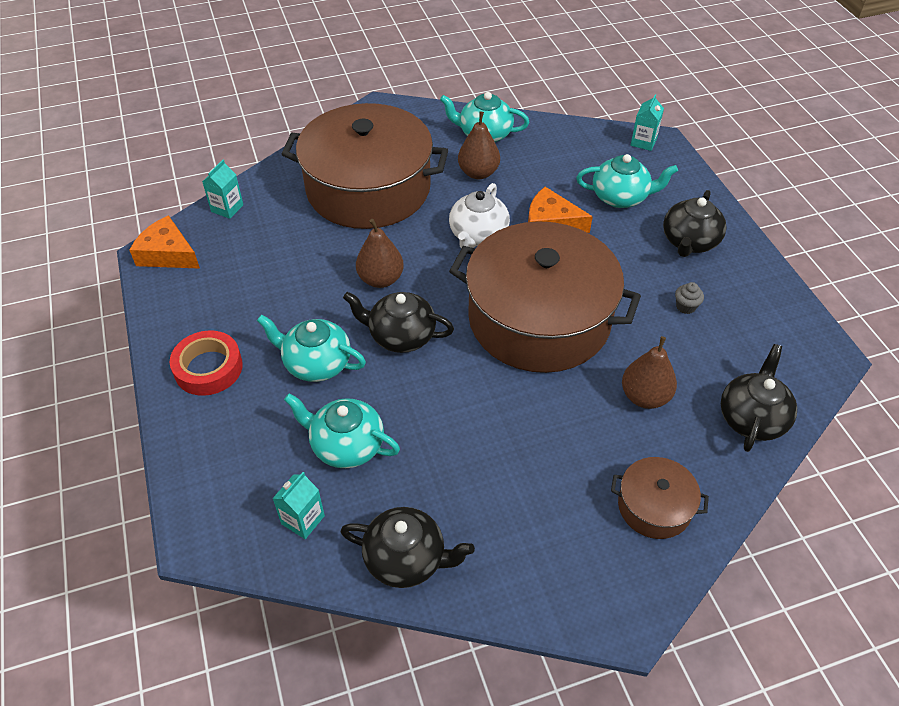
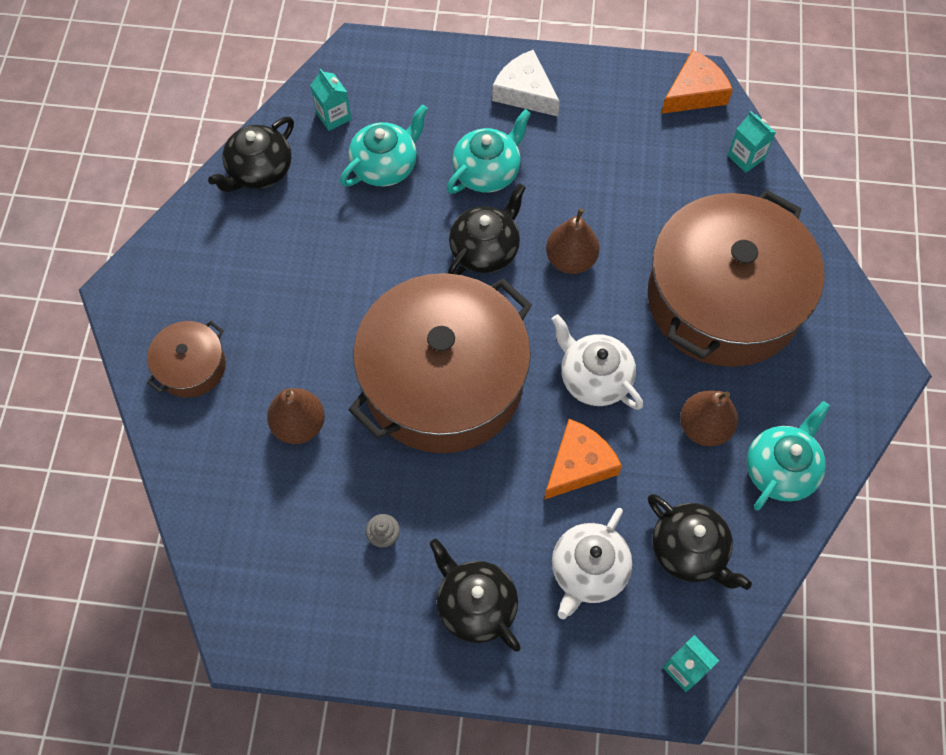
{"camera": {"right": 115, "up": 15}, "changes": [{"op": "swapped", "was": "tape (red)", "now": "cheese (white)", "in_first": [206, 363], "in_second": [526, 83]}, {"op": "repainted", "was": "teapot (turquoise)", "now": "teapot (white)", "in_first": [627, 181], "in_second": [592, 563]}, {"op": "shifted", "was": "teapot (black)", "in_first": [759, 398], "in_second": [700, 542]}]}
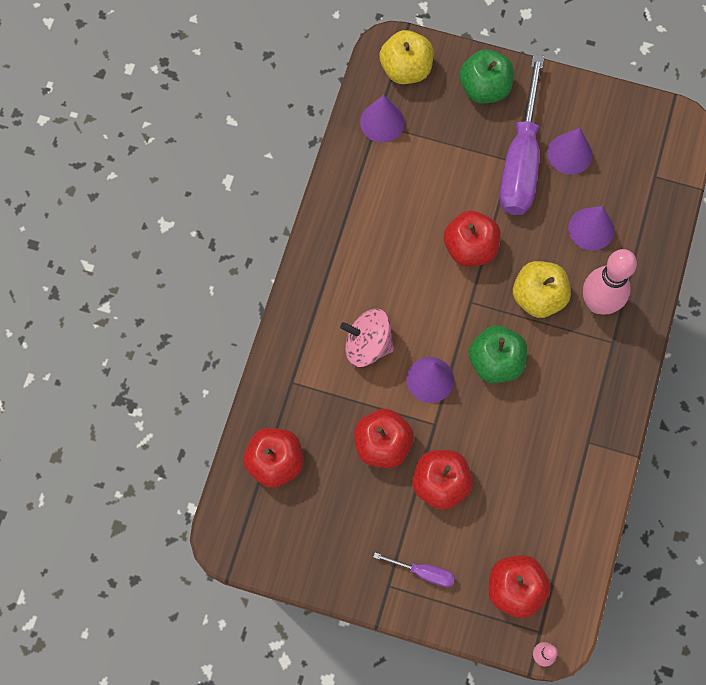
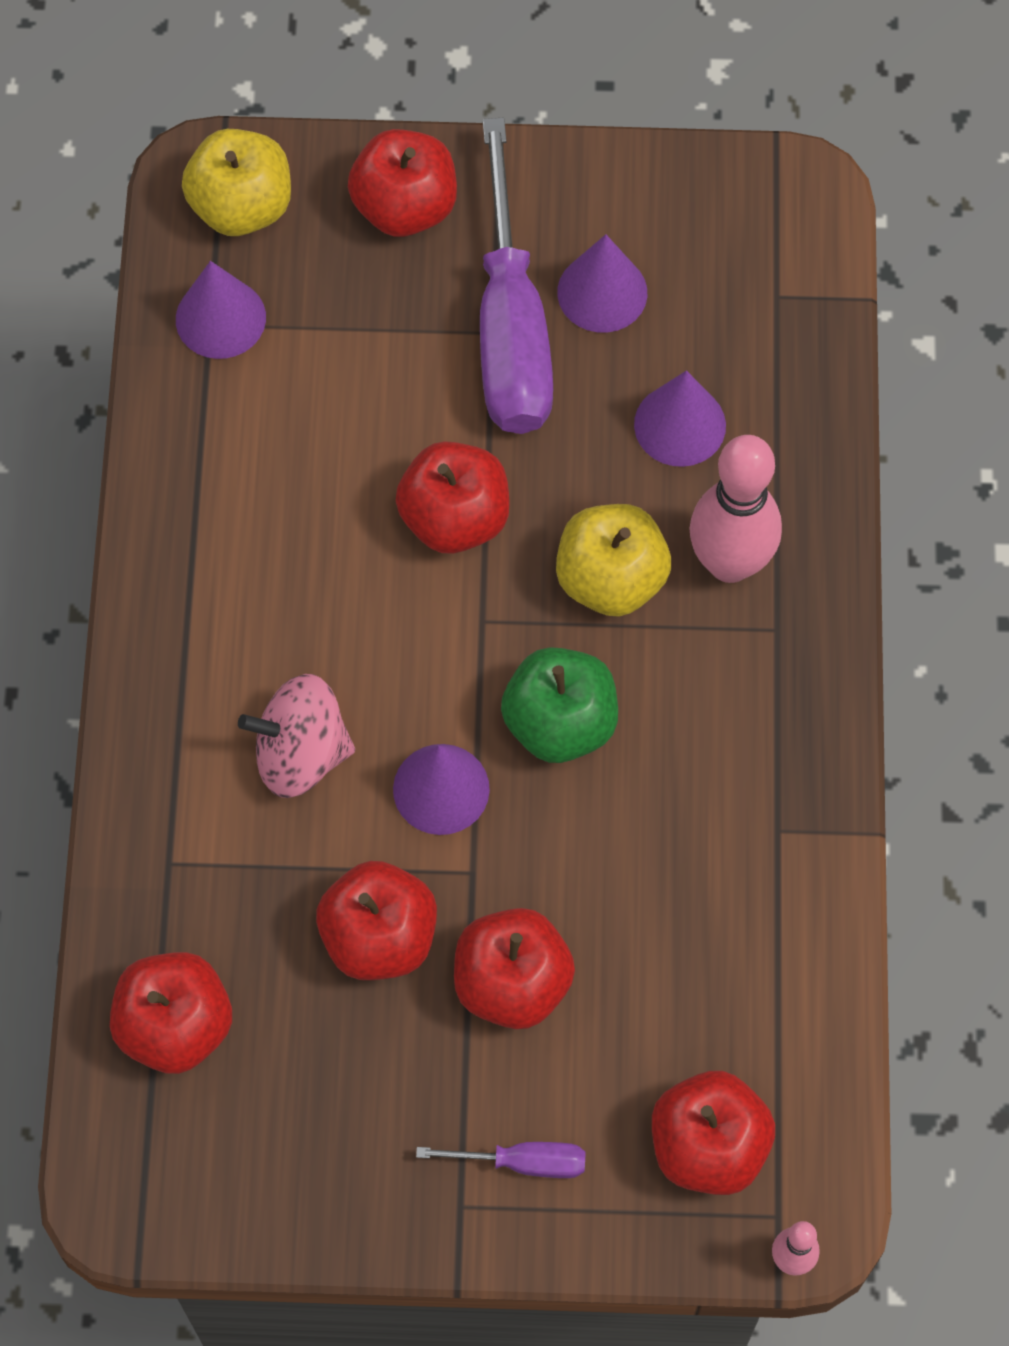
{"camera": {"right": -15, "up": -5}, "changes": [{"op": "repainted", "was": "apple (green)", "now": "apple (red)", "in_first": [486, 76], "in_second": [402, 183]}]}
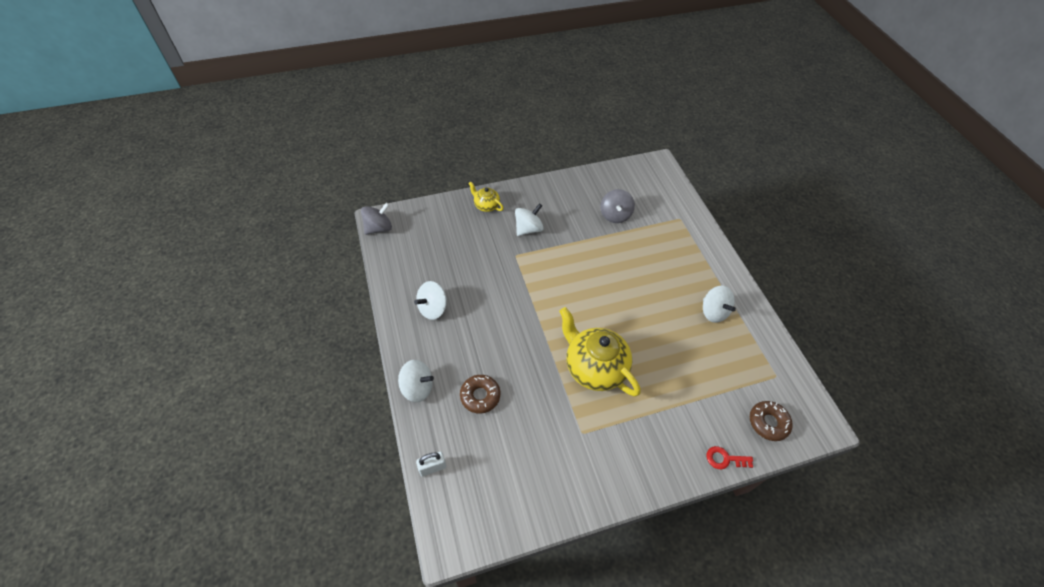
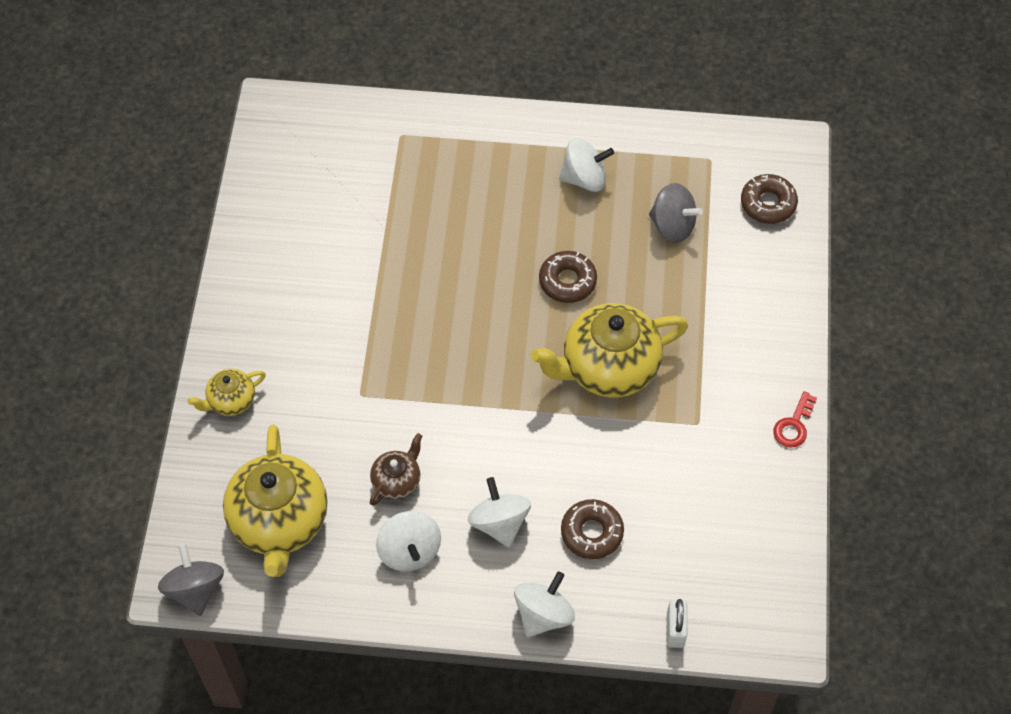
{"camera": {"right": -65, "up": 5}, "changes": [{"op": "new", "now": "teapot (yellow)", "in_second": [275, 501]}, {"op": "new", "now": "teapot (brown)", "in_second": [396, 469]}, {"op": "shifted", "was": "spinning top (white)", "in_first": [529, 219], "in_second": [499, 512]}, {"op": "new", "now": "donut (brown)", "in_second": [568, 277]}, {"op": "shifted", "was": "spinning top (grey)", "in_first": [617, 206], "in_second": [676, 213]}, {"op": "shifted", "was": "key (red)", "in_first": [730, 457], "in_second": [795, 419]}]}
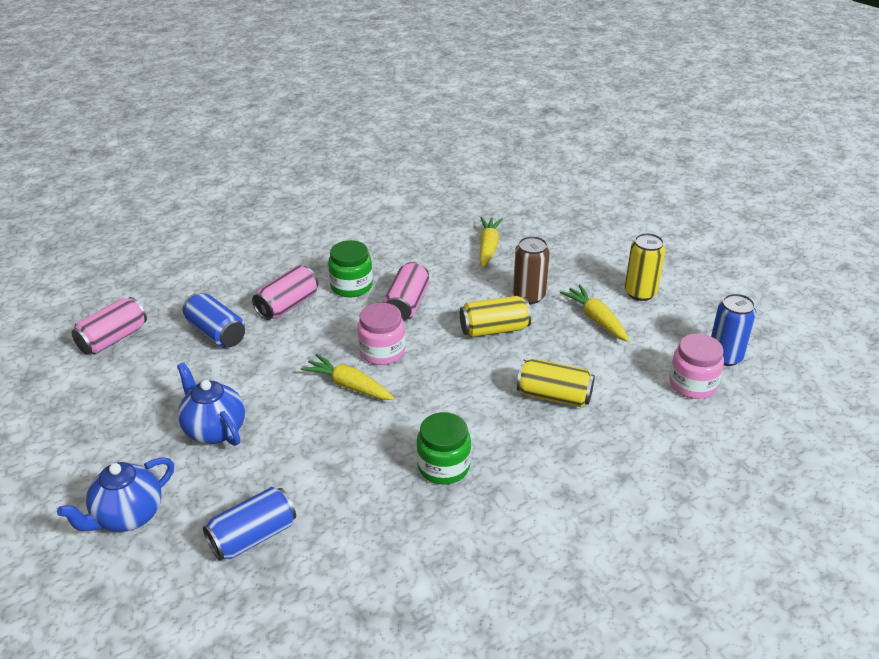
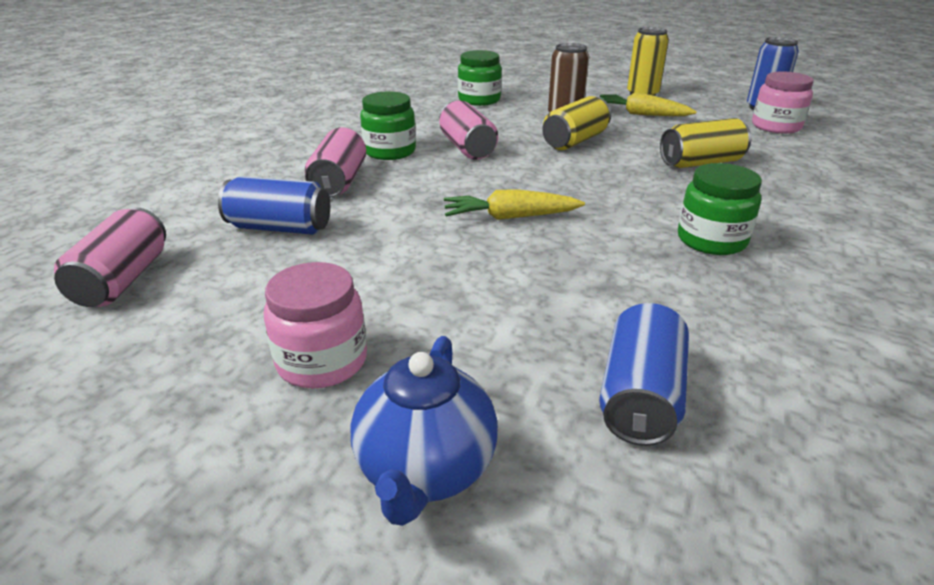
{"camera": {"right": -35, "up": -5}, "changes": [{"op": "shifted", "was": "jar (pink)", "in_first": [381, 334], "in_second": [315, 325]}, {"op": "swapped", "was": "carrot (yellow)", "now": "jar (green)", "in_first": [491, 242], "in_second": [480, 78]}, {"op": "gone", "was": "teapot (blue)", "in_first": [211, 404]}]}
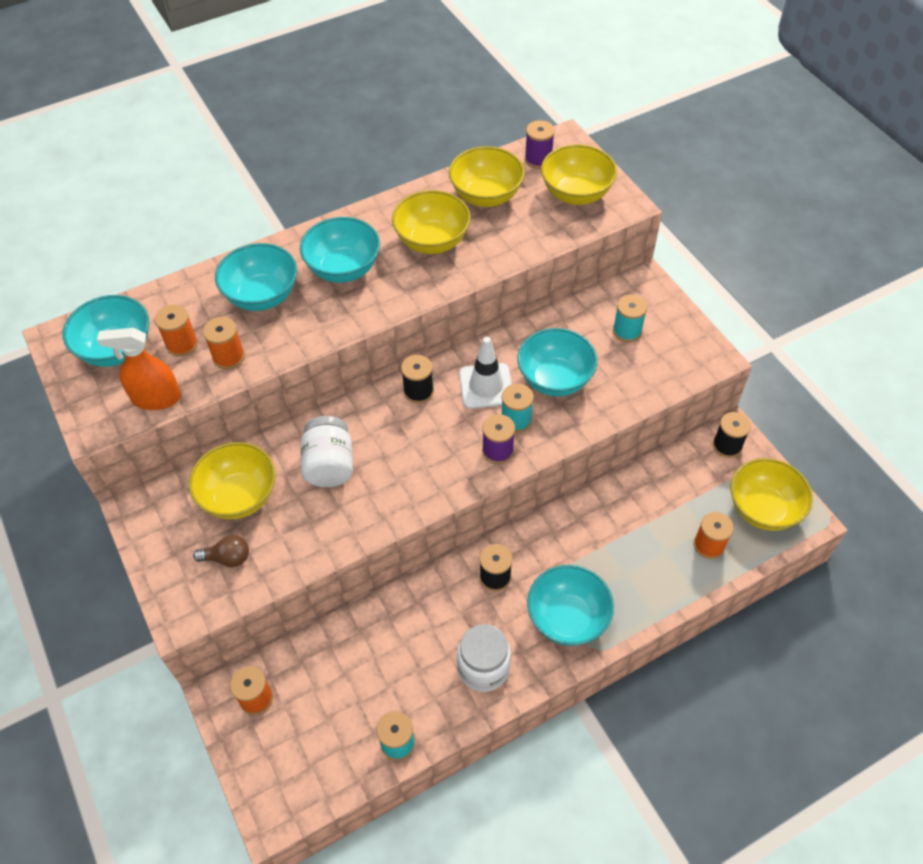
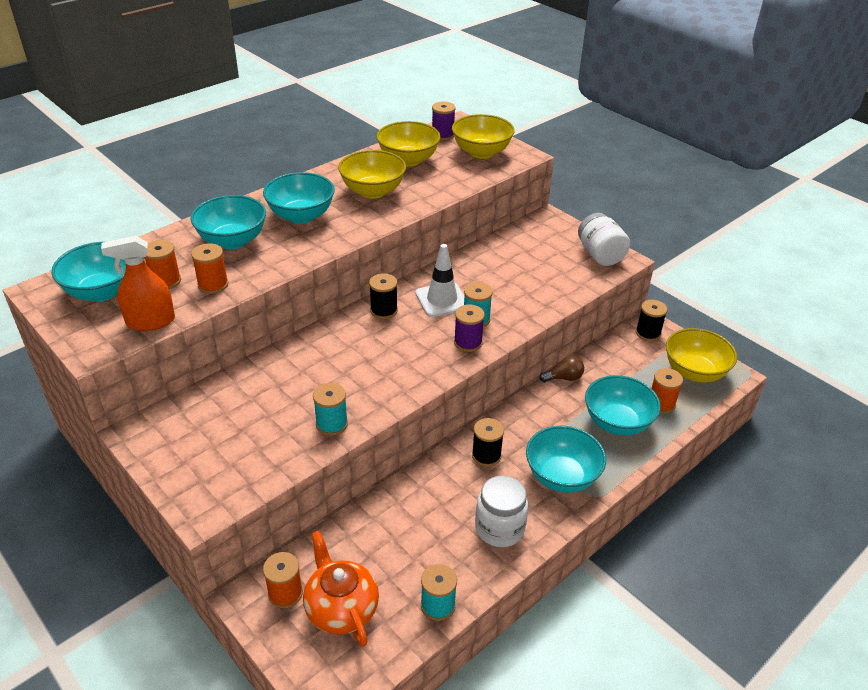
{"camera": {"right": -15, "up": -15}, "changes": [{"op": "new", "now": "teapot (orange)", "in_second": [341, 589]}, {"op": "shifted", "was": "spool (turquoise)", "in_first": [630, 318], "in_second": [330, 409]}, {"op": "shifted", "was": "light bulb (brown)", "in_first": [221, 551], "in_second": [562, 369]}, {"op": "shifted", "was": "jar (white)", "in_first": [327, 451], "in_second": [604, 239]}, {"op": "shifted", "was": "bowl (turquoise)", "in_first": [557, 362], "in_second": [623, 405]}, {"op": "gone", "was": "bowl (yellow)", "in_first": [232, 480]}]}
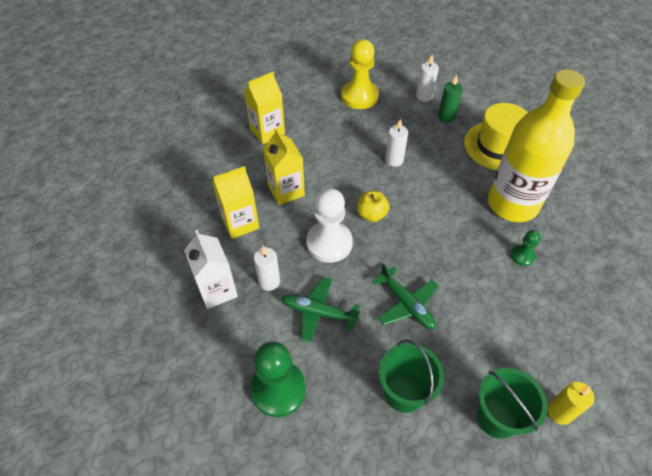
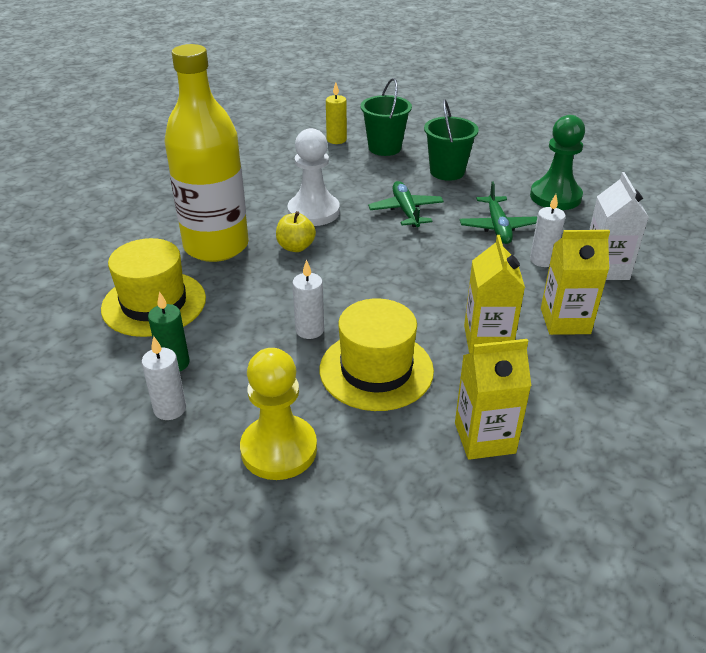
{"camera": {"right": -155, "up": -15}, "changes": [{"op": "shifted", "was": "apple (yellow)", "in_first": [373, 206], "in_second": [296, 231]}, {"op": "shifted", "was": "pawn (white)", "in_first": [329, 225], "in_second": [313, 177]}, {"op": "new", "now": "hat (yellow)", "in_second": [377, 354]}, {"op": "rotated", "was": "plane (green)", "in_first": [320, 310], "in_second": [498, 213], "clockwise": 45}, {"op": "gone", "was": "pawn (green)", "in_first": [526, 248]}]}
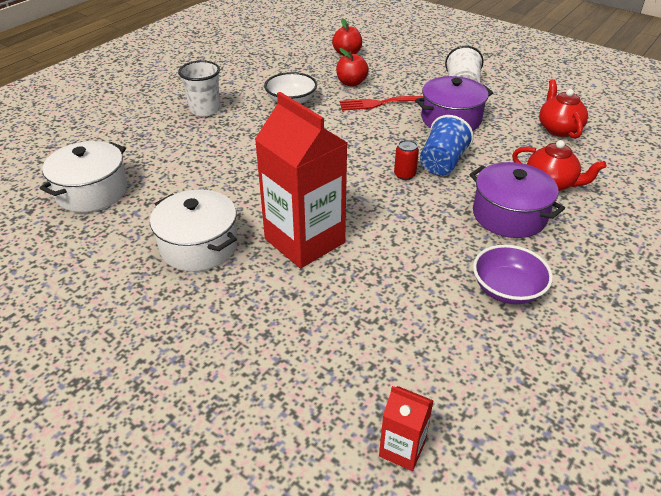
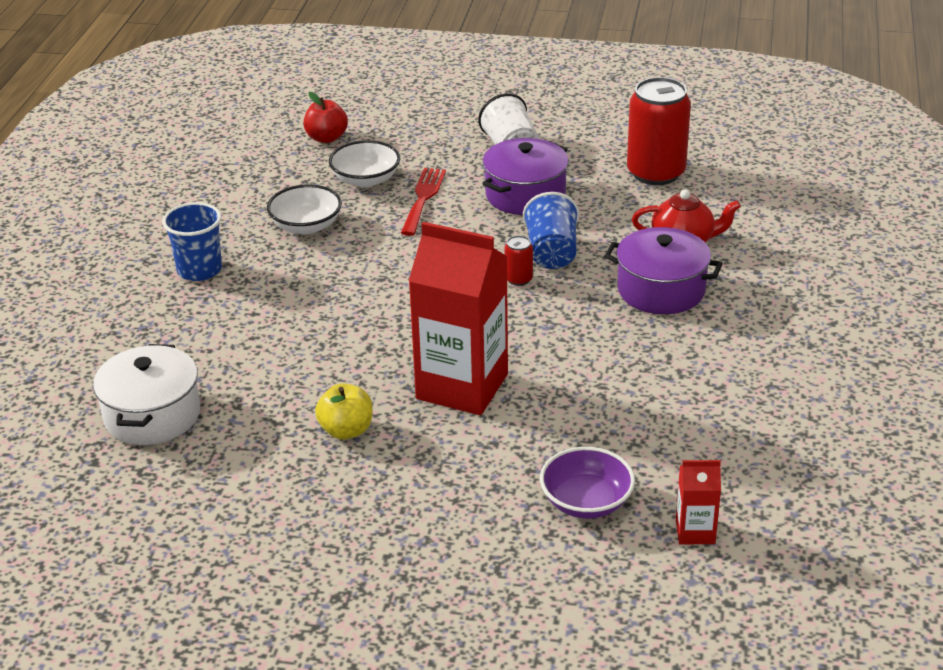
{"camera": {"right": -25, "up": -5}, "changes": [{"op": "repainted", "was": "cup (white)", "now": "cup (blue)", "in_first": [199, 88], "in_second": [192, 241]}, {"op": "swapped", "was": "pot (white)", "now": "apple (yellow)", "in_first": [194, 230], "in_second": [344, 411]}, {"op": "swapped", "was": "apple (red)", "now": "bowl (white)", "in_first": [352, 67], "in_second": [364, 163]}, {"op": "rotated", "was": "fork (red)", "in_first": [381, 103], "in_second": [423, 202], "clockwise": 135}, {"op": "shifted", "was": "bowl (purple)", "in_first": [513, 274], "in_second": [587, 483]}, {"op": "swapped", "was": "teapot (red)", "now": "can (red)", "in_first": [563, 109], "in_second": [659, 131]}]}
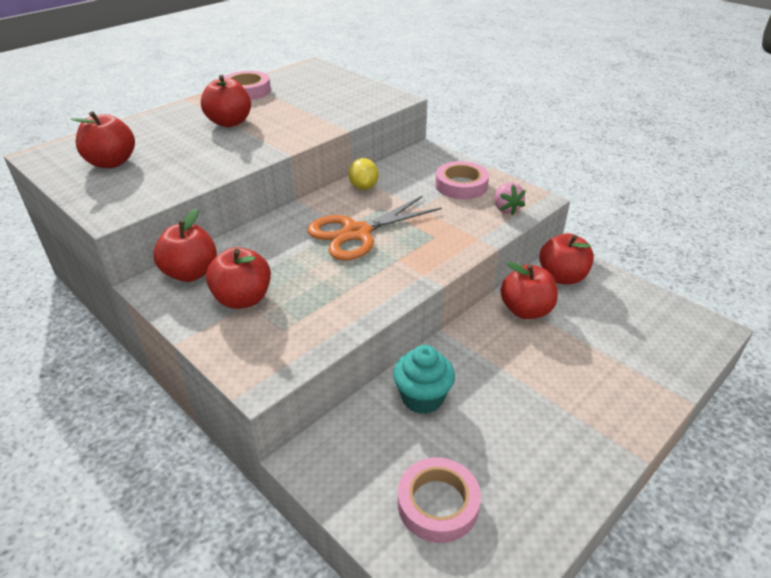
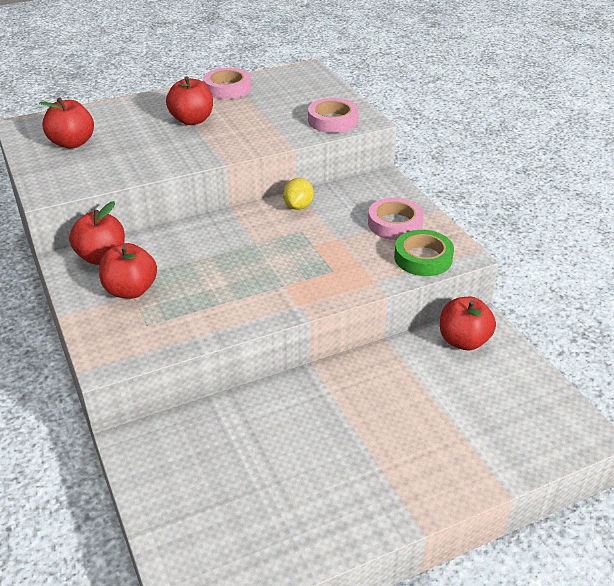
{"camera": {"right": 20, "up": 0}, "changes": [{"op": "shifted", "was": "tape (pink)", "in_first": [439, 500], "in_second": [333, 115]}, {"op": "swapped", "was": "strawberry (pink)", "now": "tape (green)", "in_first": [510, 199], "in_second": [424, 253]}, {"op": "gone", "was": "scissors (orange)", "in_first": [374, 228]}, {"op": "gone", "was": "cupcake (turquoise)", "in_first": [424, 379]}, {"op": "gone", "was": "apple (red)", "in_first": [529, 290]}]}
